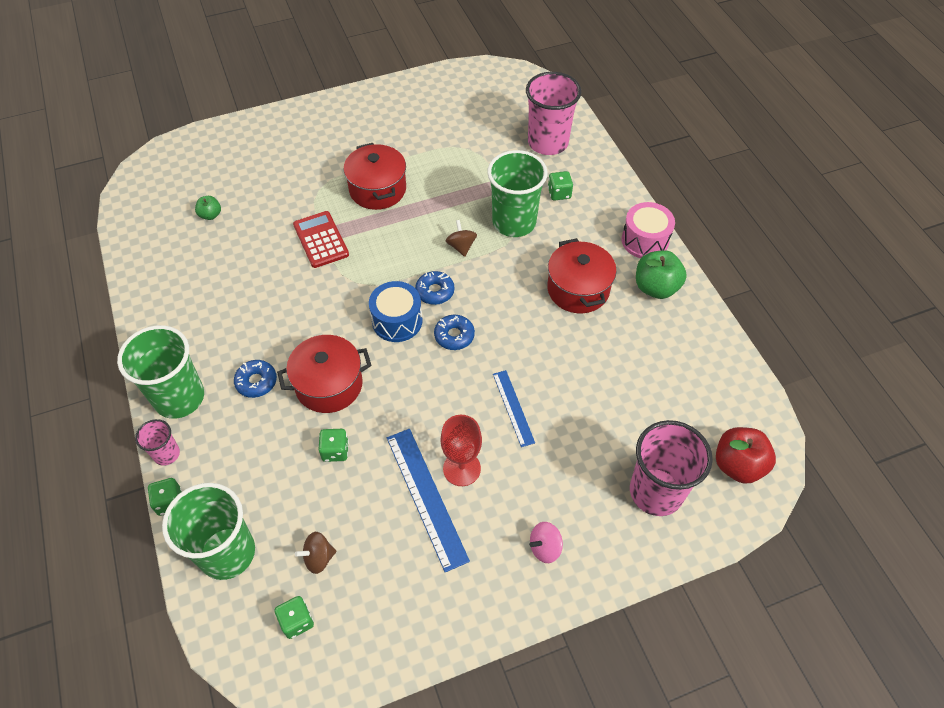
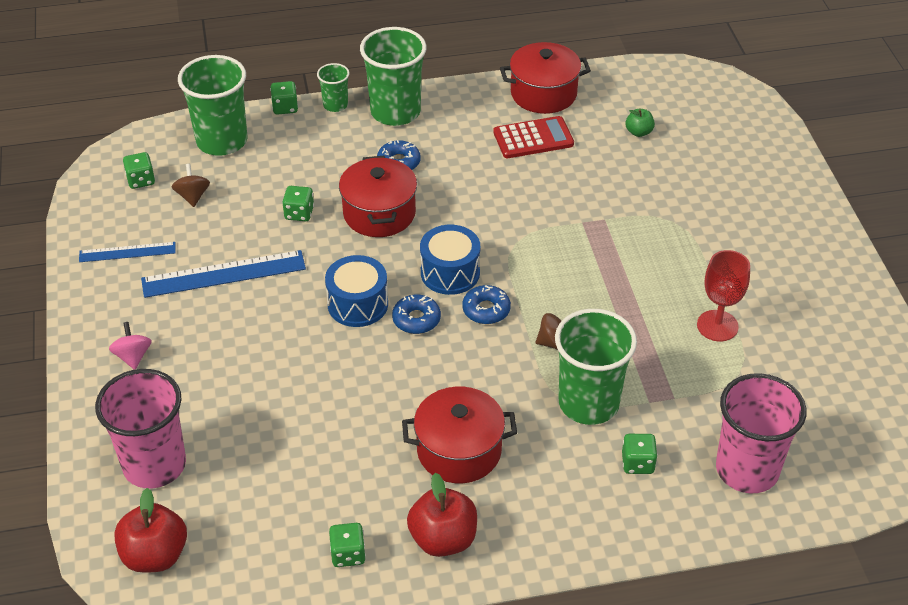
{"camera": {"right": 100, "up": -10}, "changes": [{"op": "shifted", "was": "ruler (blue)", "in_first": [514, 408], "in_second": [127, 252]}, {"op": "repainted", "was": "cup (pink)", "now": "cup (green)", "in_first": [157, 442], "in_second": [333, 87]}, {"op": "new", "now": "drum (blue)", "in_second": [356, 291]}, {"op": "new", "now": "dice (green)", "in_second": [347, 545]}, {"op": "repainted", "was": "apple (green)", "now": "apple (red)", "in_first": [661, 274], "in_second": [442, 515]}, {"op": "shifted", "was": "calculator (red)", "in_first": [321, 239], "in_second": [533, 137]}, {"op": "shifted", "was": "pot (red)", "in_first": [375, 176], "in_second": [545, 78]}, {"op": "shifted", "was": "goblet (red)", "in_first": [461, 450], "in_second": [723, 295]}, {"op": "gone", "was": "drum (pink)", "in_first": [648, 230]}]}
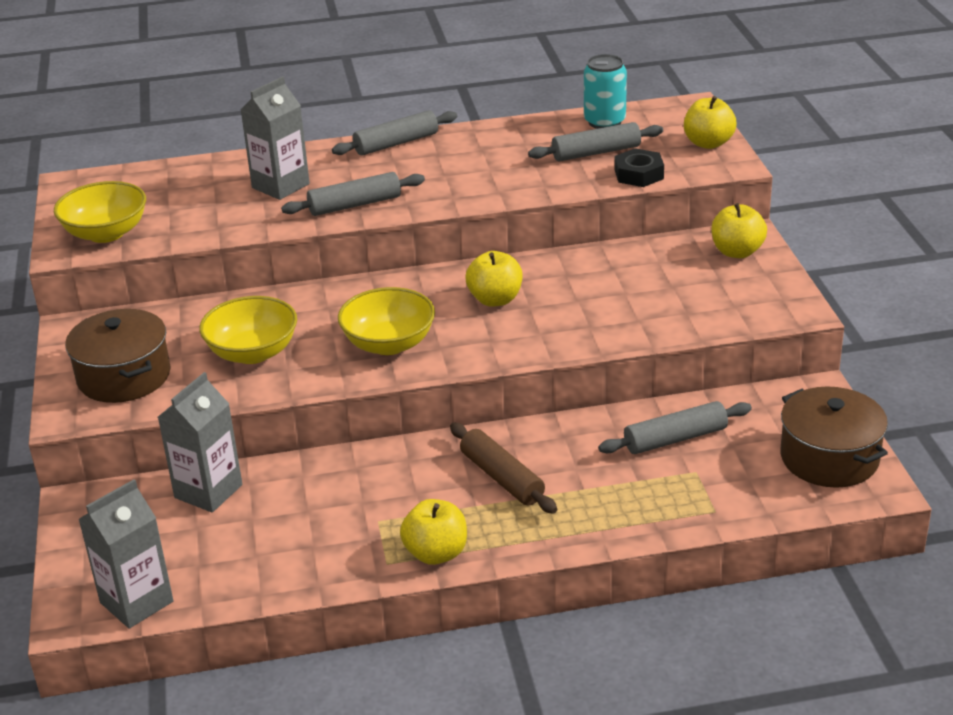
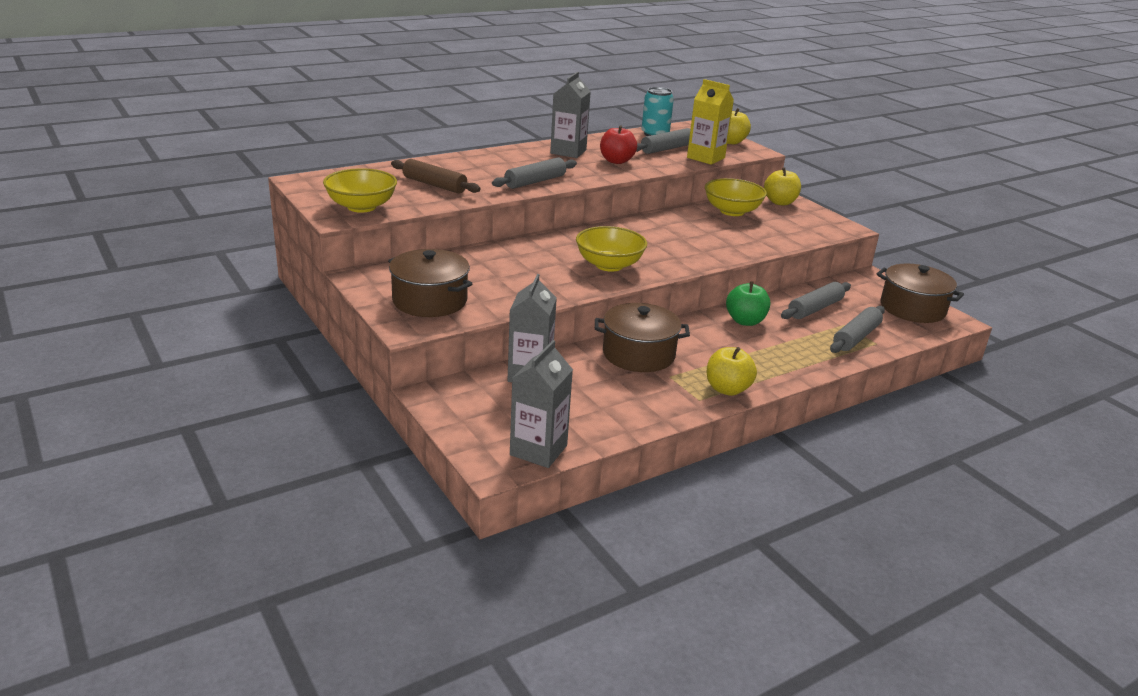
{"camera": {"right": -25, "up": -5}, "changes": [{"op": "shifted", "was": "rolling pin (brown)", "in_first": [503, 468], "in_second": [436, 176]}, {"op": "shifted", "was": "carton (grey)", "in_first": [275, 138], "in_second": [570, 115]}, {"op": "new", "now": "pot (brown)", "in_second": [642, 337]}, {"op": "new", "now": "apple (red)", "in_second": [618, 144]}, {"op": "swapped", "was": "nut (black)", "now": "carton (yellow)", "in_first": [639, 167], "in_second": [710, 122]}, {"op": "shifted", "was": "bowl (yellow)", "in_first": [248, 330], "in_second": [736, 197]}, {"op": "new", "now": "apple (green)", "in_second": [748, 303]}, {"op": "shifted", "was": "rolling pin (grey)", "in_first": [394, 132], "in_second": [857, 329]}, {"op": "gone", "was": "apple (yellow)", "in_first": [494, 279]}]}
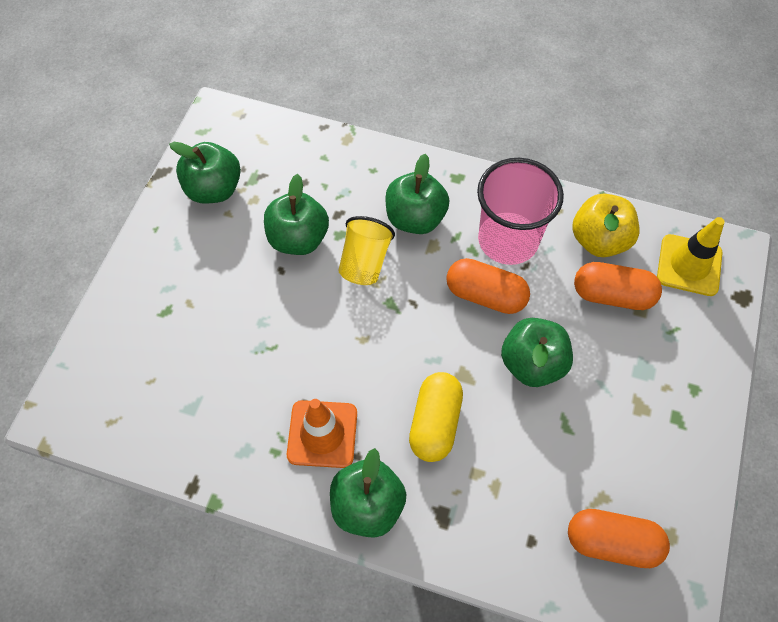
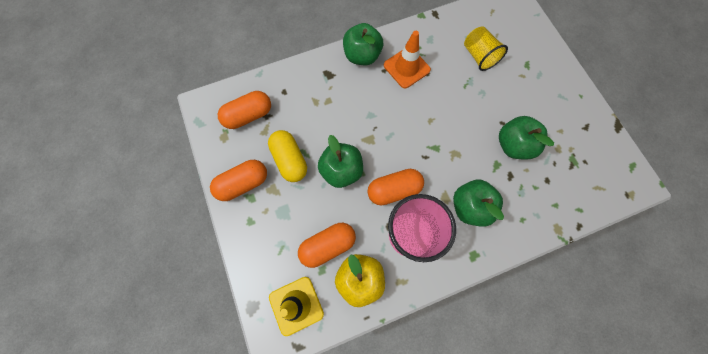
{"camera": {"right": 140, "up": 10}, "changes": [{"op": "new", "now": "capsule (orange)", "in_second": [238, 180]}, {"op": "shifted", "was": "capsule (yellow)", "in_first": [436, 417], "in_second": [287, 156]}, {"op": "shifted", "was": "cup (yellow)", "in_first": [366, 250], "in_second": [486, 48]}, {"op": "gone", "was": "apple (green)", "in_first": [205, 173]}]}
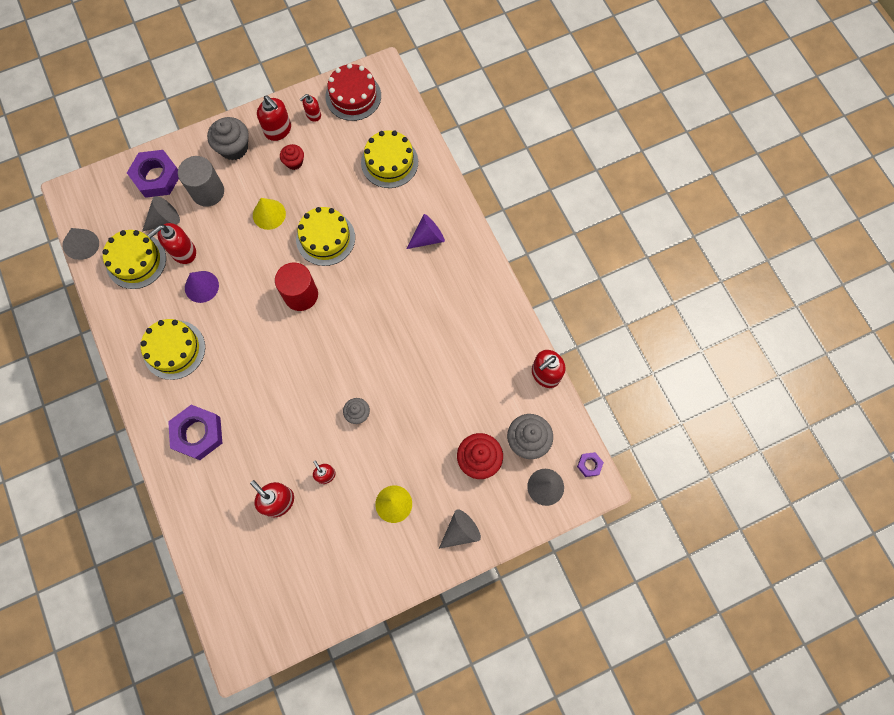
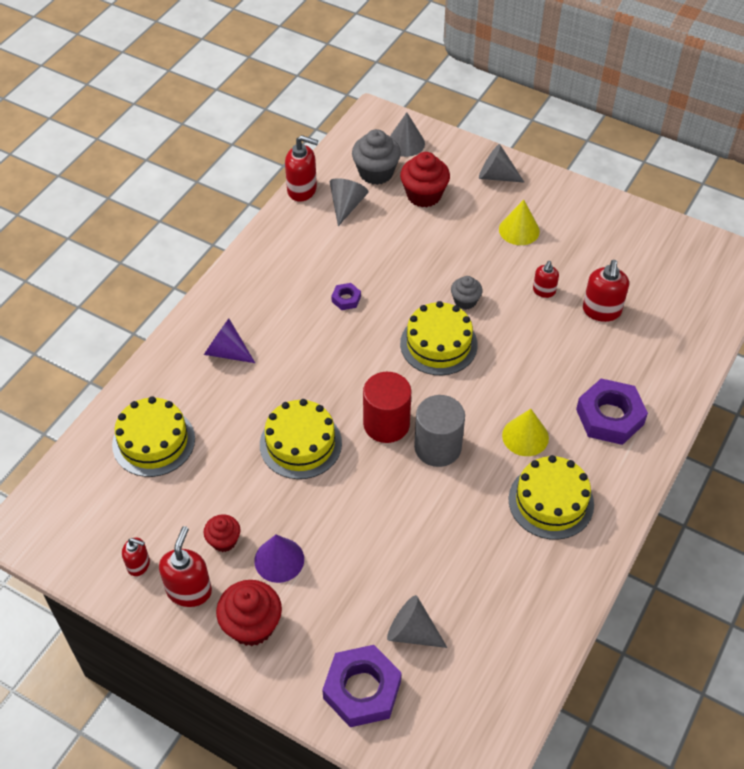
{"camera": {"right": -125, "up": -20}, "changes": [{"op": "repainted", "was": "cupcake (grey)", "now": "cupcake (red)", "in_first": [228, 138], "in_second": [249, 613]}, {"op": "shifted", "was": "cone (purple)", "in_first": [202, 287], "in_second": [279, 559]}, {"op": "shifted", "was": "cone (grey)", "in_first": [81, 244], "in_second": [349, 202]}, {"op": "shifted", "was": "nut (purple)", "in_first": [590, 464], "in_second": [346, 296]}, {"op": "shifted", "was": "cake (yellow)", "in_first": [134, 259], "in_second": [439, 338]}, {"op": "shifted", "was": "cylinder (grey)", "in_first": [201, 181], "in_second": [439, 431]}, {"op": "shifted", "was": "cone (yellow)", "in_first": [269, 214], "in_second": [525, 432]}, {"op": "gone", "was": "soap dispenser (red)", "in_first": [171, 243]}, {"op": "gone", "was": "cake (red)", "in_first": [353, 92]}]}
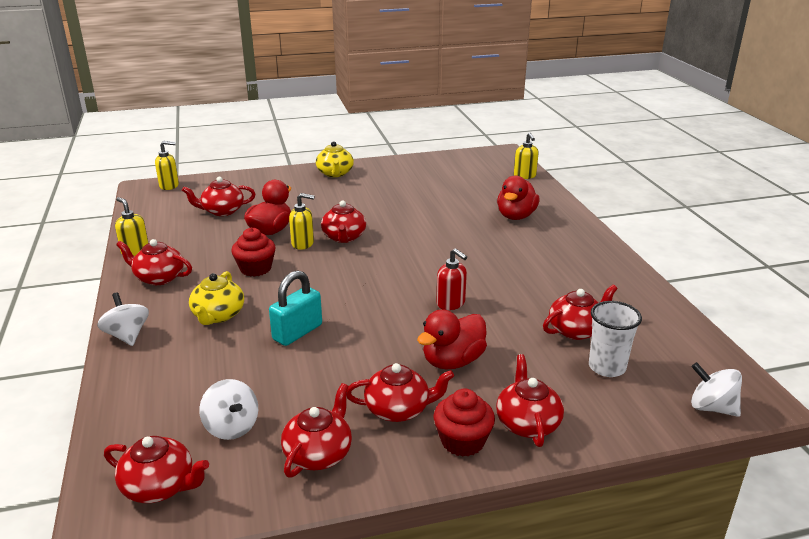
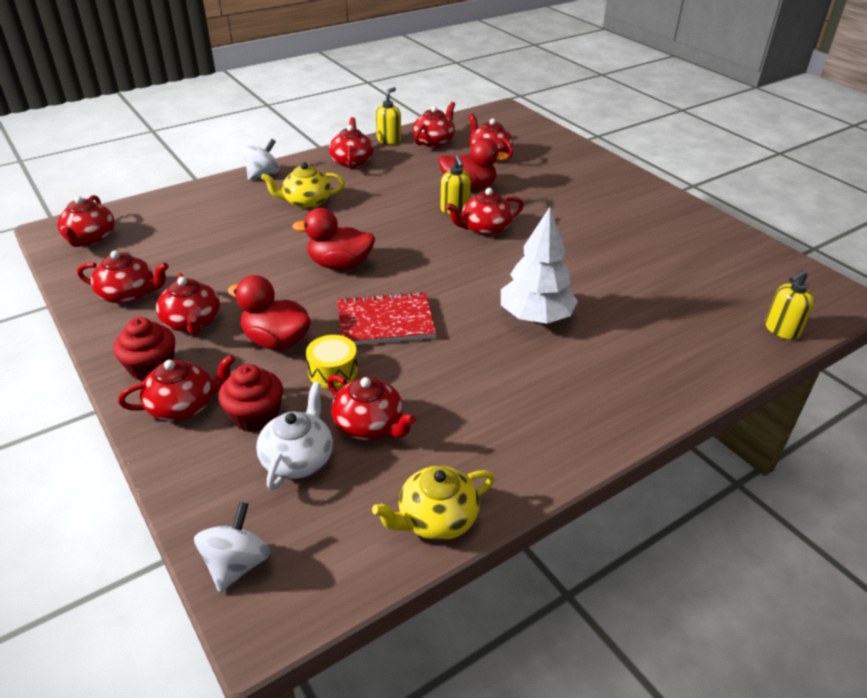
{"camera": {"right": 70, "up": 10}, "changes": [{"op": "shifted", "was": "cupcake (red)", "in_first": [253, 252], "in_second": [251, 398]}, {"op": "swapped", "was": "cup (white)", "now": "teapot (white)", "in_first": [615, 339], "in_second": [294, 436]}, {"op": "shifted", "was": "duck (red)", "in_first": [518, 198], "in_second": [333, 239]}, {"op": "new", "now": "drum (yellow)", "in_second": [332, 362]}, {"op": "swapped", "was": "soap dispenser (red)", "now": "notebook (red)", "in_first": [451, 279], "in_second": [386, 318]}, {"op": "shifted", "was": "teapot (yellow)", "in_first": [335, 159], "in_second": [433, 503]}, {"op": "new", "now": "teapot (red)", "in_second": [434, 125]}, {"op": "new", "now": "tree (white)", "in_second": [539, 265]}, {"op": "gone", "was": "soap dispenser (yellow)", "in_first": [167, 165]}, {"op": "gone", "was": "spinning top (white)", "in_first": [228, 409]}, {"op": "gone", "was": "padlock (turquoise)", "in_first": [295, 308]}]}
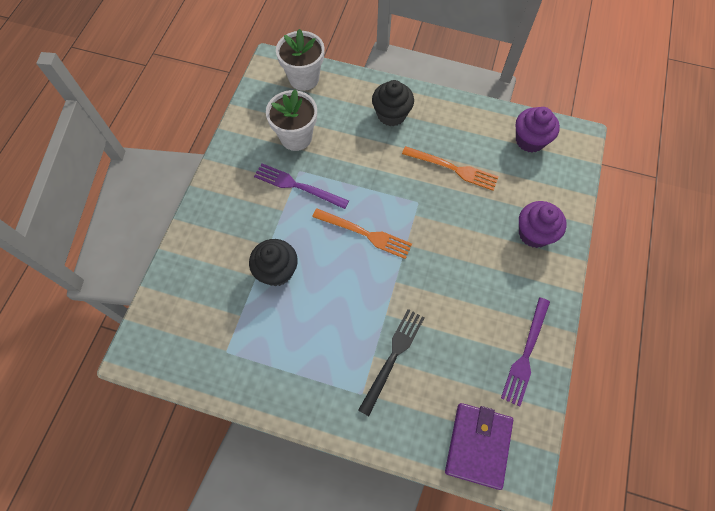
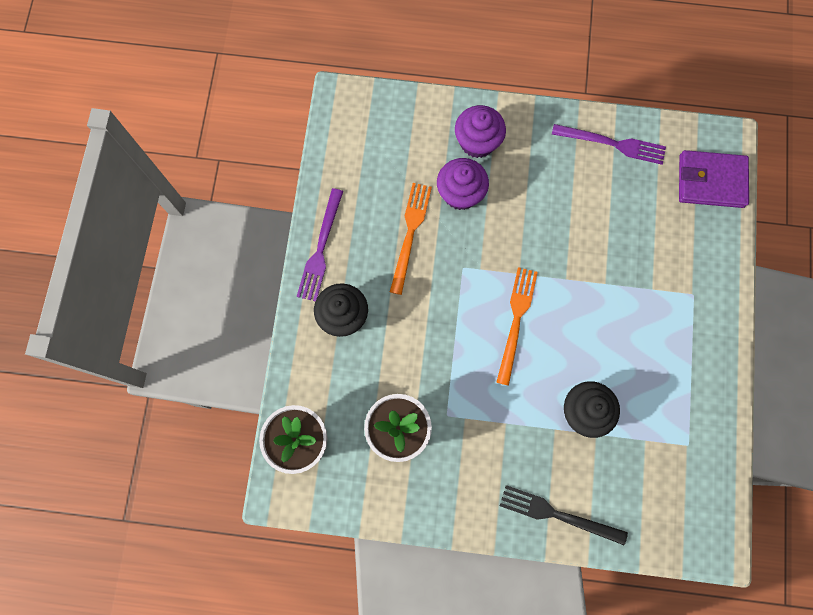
{"camera": {"right": -100, "up": 10}, "changes": [{"op": "shifted", "was": "fork (purple)", "in_first": [301, 186], "in_second": [320, 244]}, {"op": "shifted", "was": "cupcake (purple)", "in_first": [538, 129], "in_second": [463, 184]}, {"op": "shifted", "was": "fork (black)", "in_first": [391, 362], "in_second": [564, 515]}]}
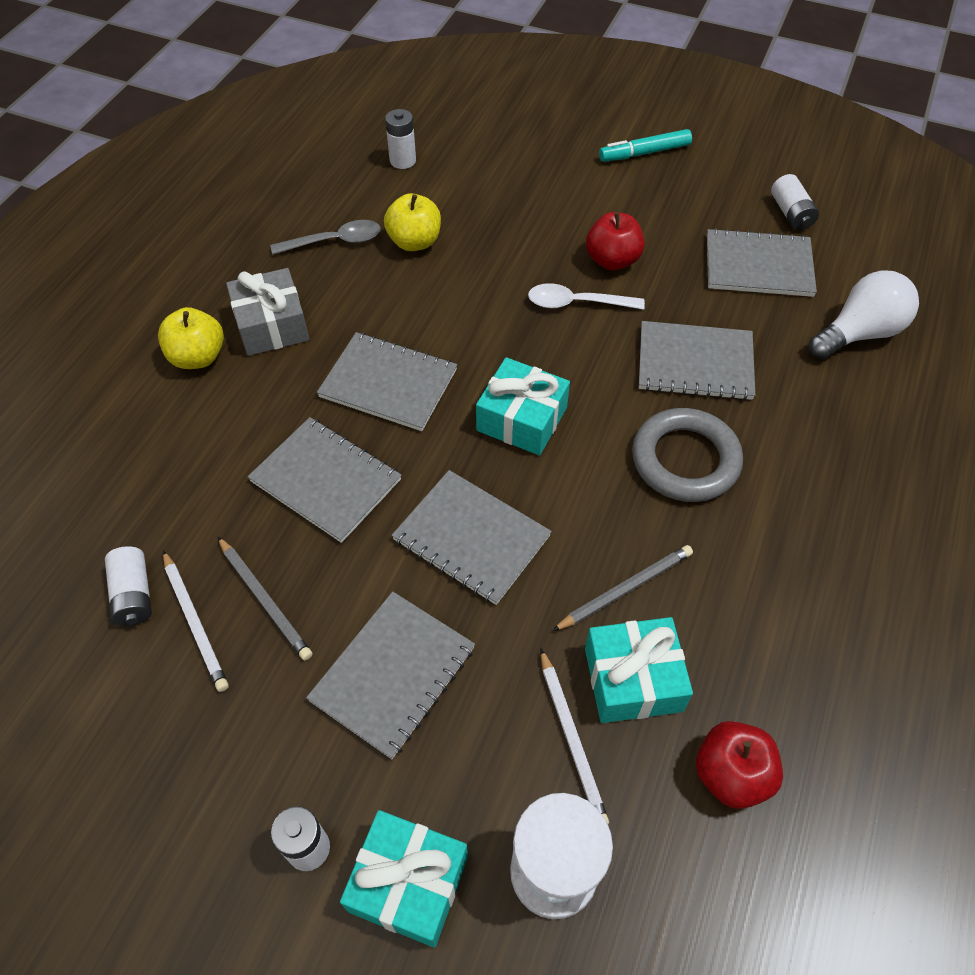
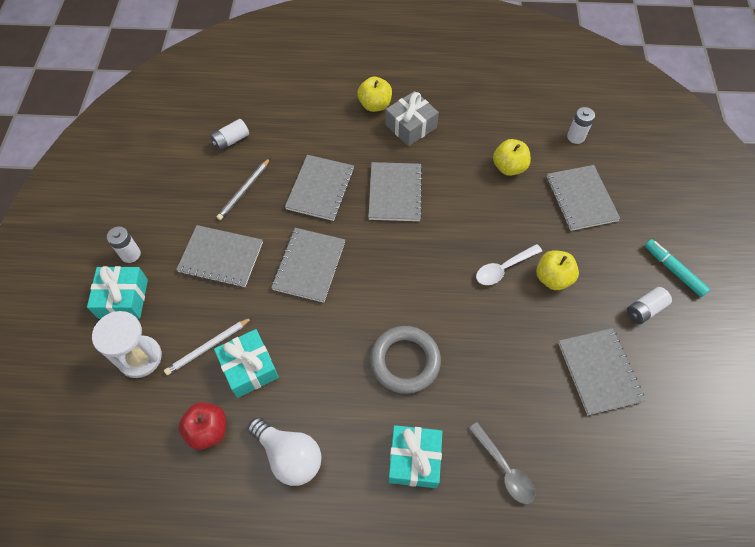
{"camera": {"right": 70, "up": 5}, "changes": [{"op": "shifted", "was": "light bulb (white)", "in_first": [864, 315], "in_second": [284, 451]}, {"op": "shifted", "was": "gift (turquoise)", "in_first": [523, 406], "in_second": [415, 456]}, {"op": "shifted", "was": "spoon (grey)", "in_first": [326, 237], "in_second": [502, 463]}, {"op": "rotated", "was": "spoon (white)", "in_first": [586, 296], "in_second": [509, 264], "clockwise": -105}, {"op": "repainted", "was": "apple (red)", "now": "apple (yellow)", "in_first": [615, 241], "in_second": [557, 270]}, {"op": "shifted", "was": "notebook (grey)", "in_first": [697, 360], "in_second": [583, 198]}, {"op": "shifted", "was": "battery (white)", "in_first": [795, 202], "in_second": [649, 305]}, {"op": "gone", "was": "pencil (white)", "in_first": [195, 621]}, {"op": "gone", "was": "pencil (grey)", "in_first": [622, 588]}]}
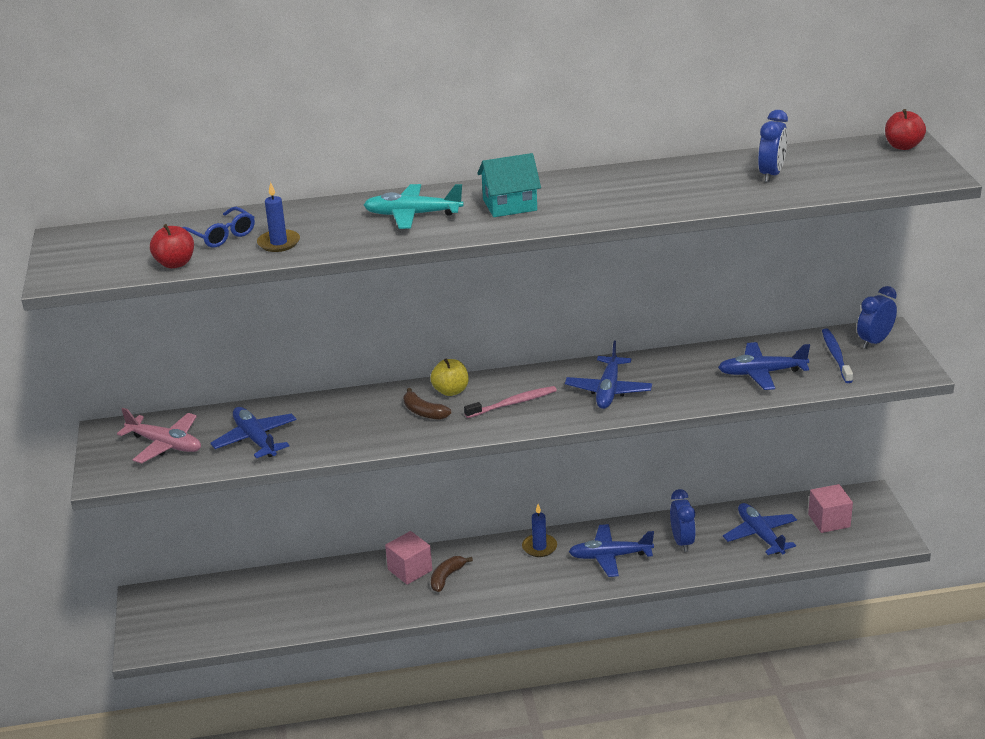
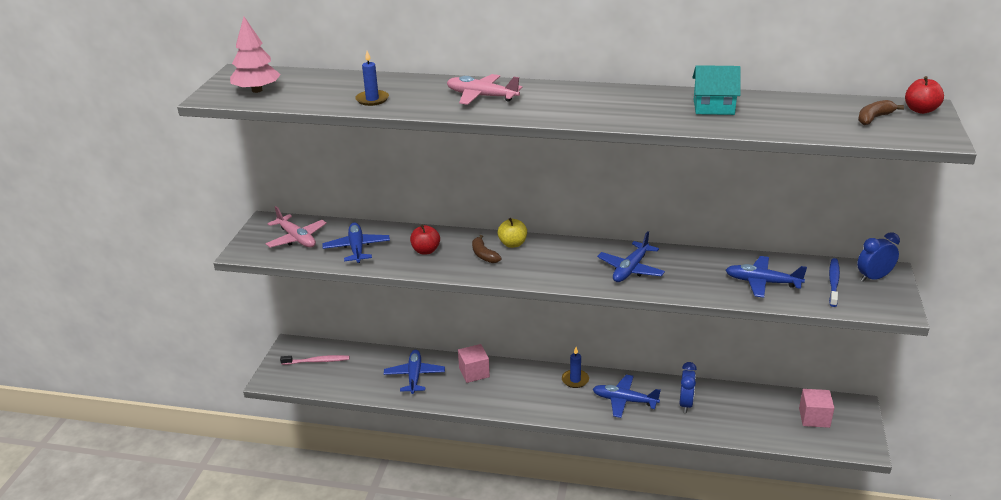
{"camera": {"right": 20, "up": 0}, "changes": [{"op": "new", "now": "tree (pink)", "in_second": [255, 55]}, {"op": "shifted", "was": "toothbrush (pink)", "in_first": [510, 402], "in_second": [314, 360]}, {"op": "shifted", "was": "plane (blue)", "in_first": [760, 529], "in_second": [414, 372]}, {"op": "shifted", "was": "apple (red)", "in_first": [172, 246], "in_second": [425, 239]}, {"op": "repainted", "was": "plane (turquoise)", "now": "plane (pink)", "in_first": [414, 206], "in_second": [484, 89]}, {"op": "shifted", "was": "house (turquoise)", "in_first": [509, 185], "in_second": [716, 90]}, {"op": "shifted", "was": "banana (brown)", "in_first": [452, 574], "in_second": [881, 112]}, {"op": "gone", "was": "glasses (blue)", "in_first": [218, 227]}, {"op": "gone", "was": "clock (blue)", "in_first": [773, 146]}]}
